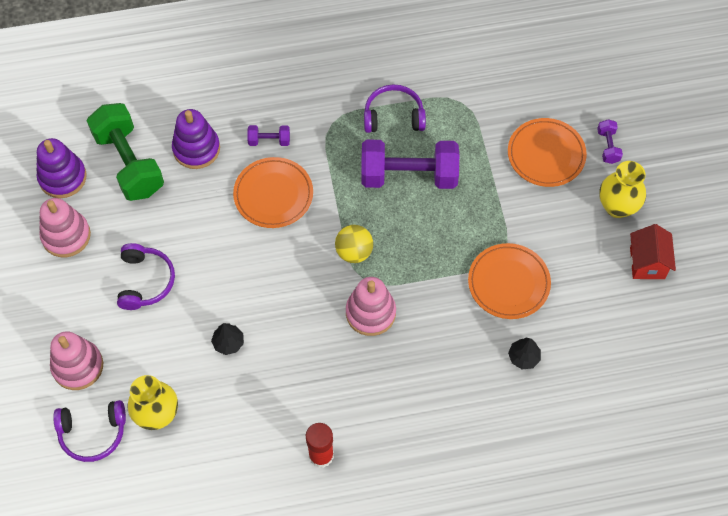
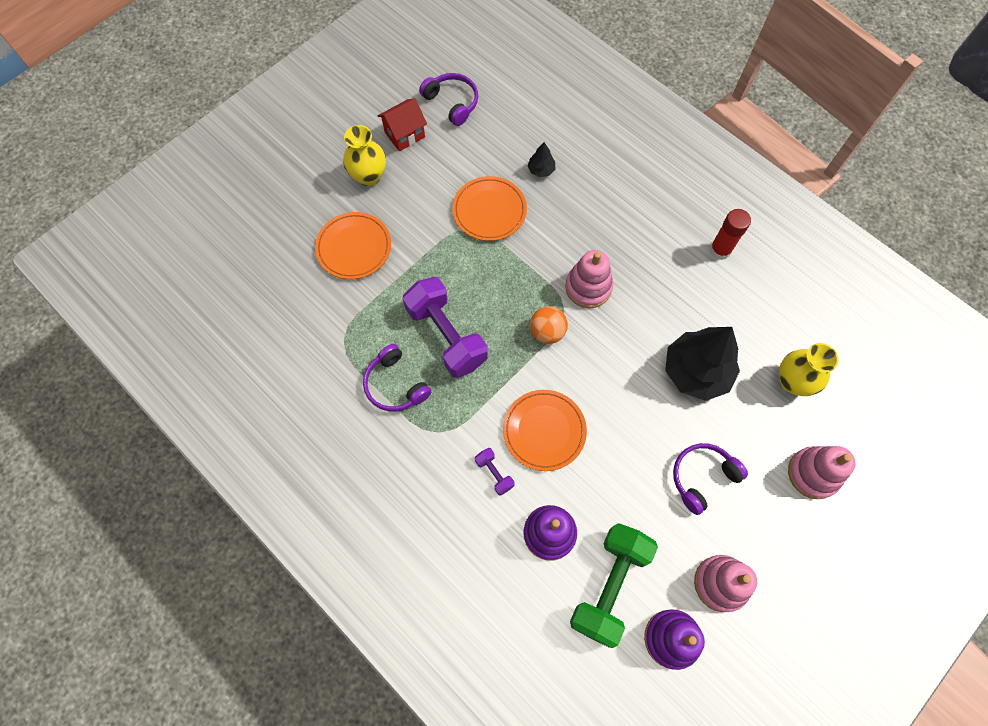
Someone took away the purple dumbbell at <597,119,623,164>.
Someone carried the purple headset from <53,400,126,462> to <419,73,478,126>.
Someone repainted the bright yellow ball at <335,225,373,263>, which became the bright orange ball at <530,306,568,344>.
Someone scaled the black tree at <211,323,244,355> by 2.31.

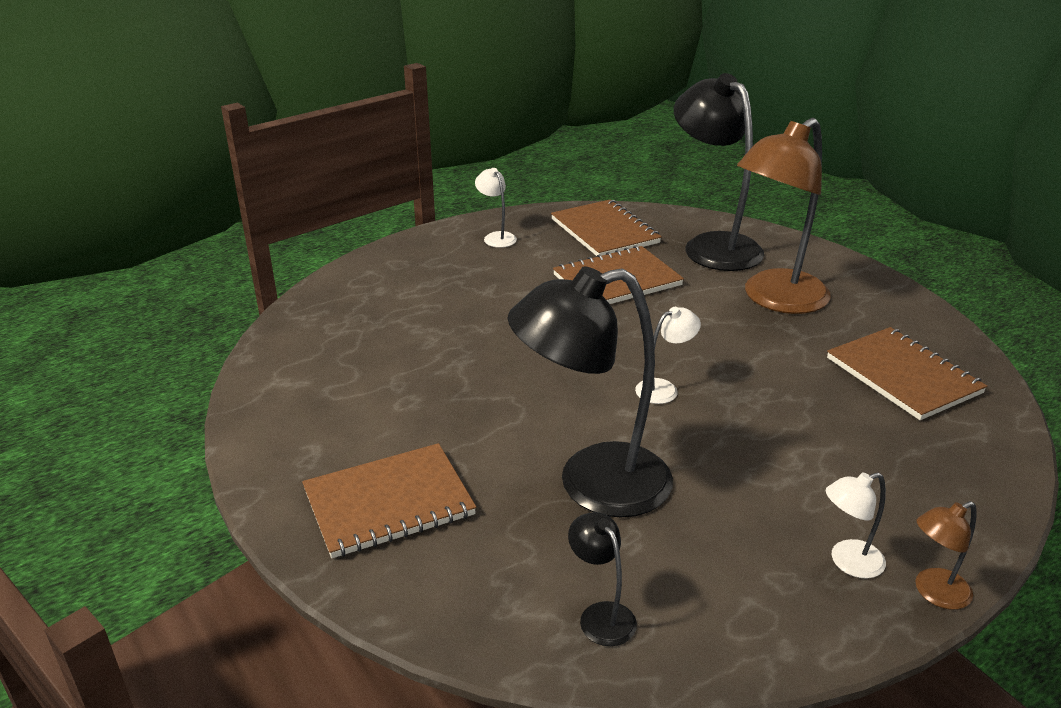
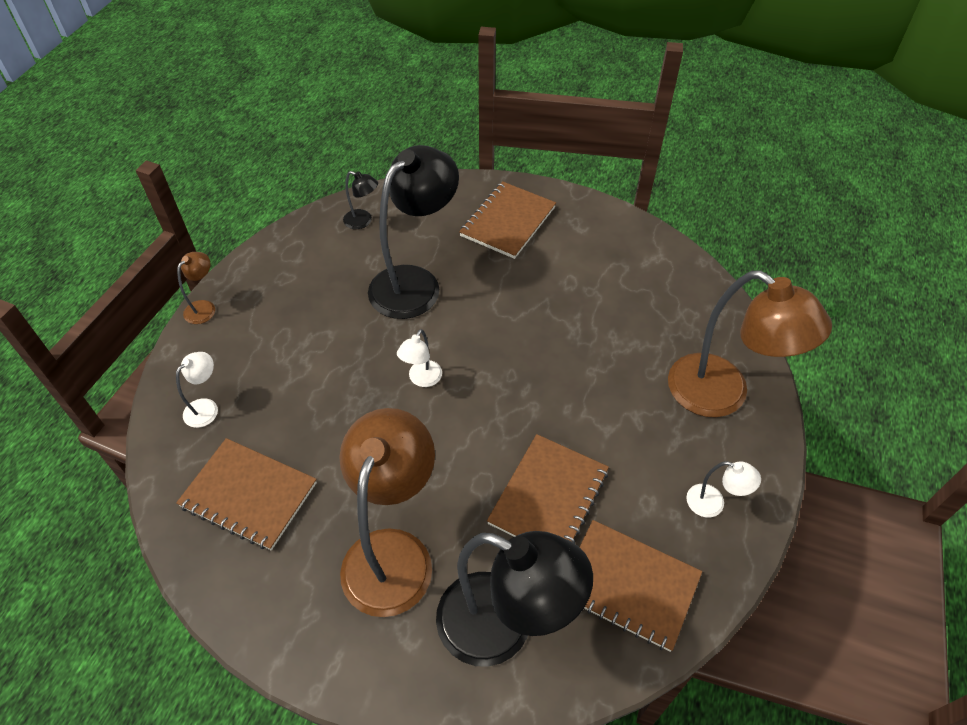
Someone put down the russet reading lamp at <668,270,832,417>.
Someone carried the pure white reading lamp from <826,472,886,578> to <176,352,218,428>.

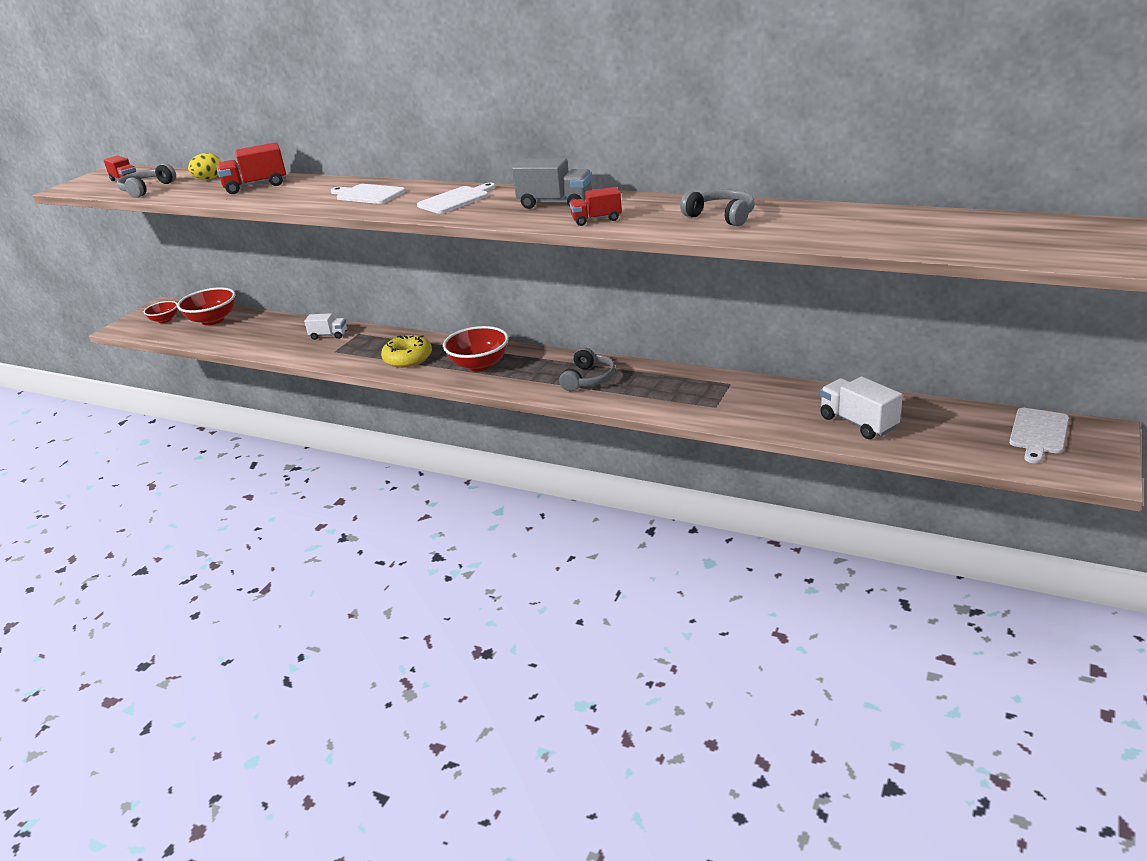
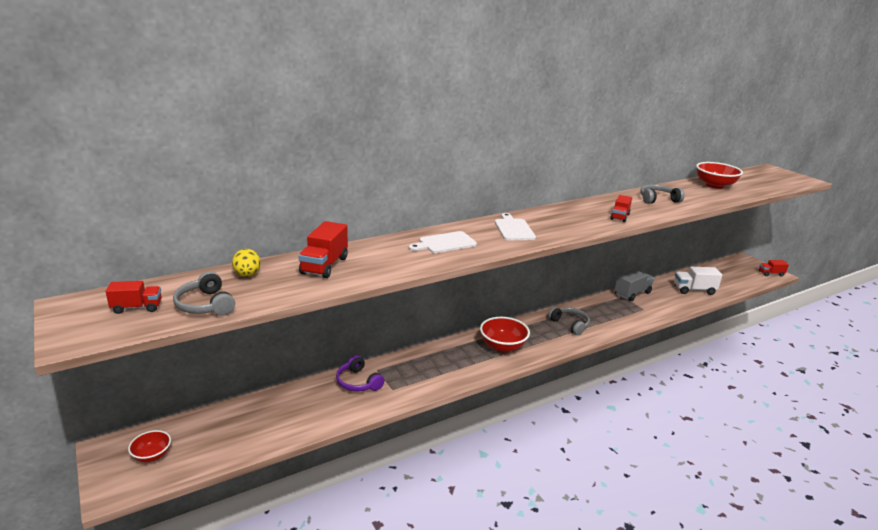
Someone took away the bright yellow doughnut at <381,335,432,368>.
Someone took away the pure white cutting board at <1009,408,1069,463>.
Someone put down the red lorry at <759,260,789,277>.
Someone carried the red bowl from <177,287,236,325> to <696,162,743,189>.
Someone carried the grey lorry from <512,158,592,209> to <614,269,654,301>.
Someone swapped the pure white lorry at <304,313,347,340> for the purple headset at <336,355,384,391>.

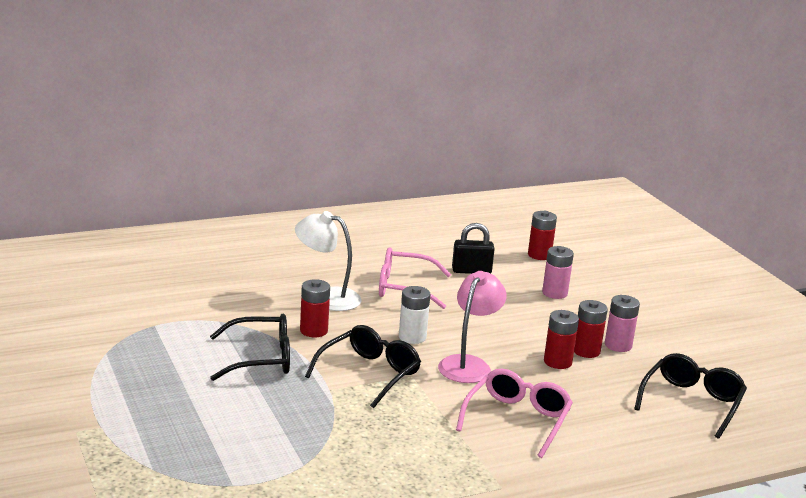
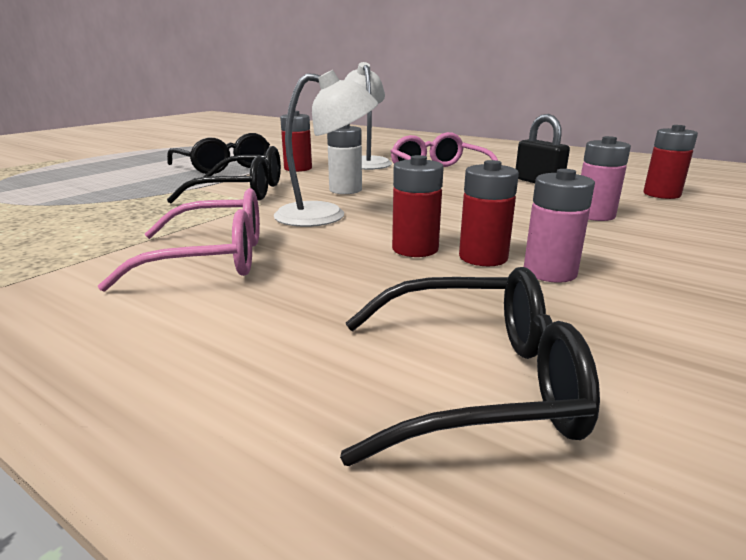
Someone repainted the rose-pink reading lamp at <438,271,507,383>, which became the pure white reading lamp at <274,70,378,227>.

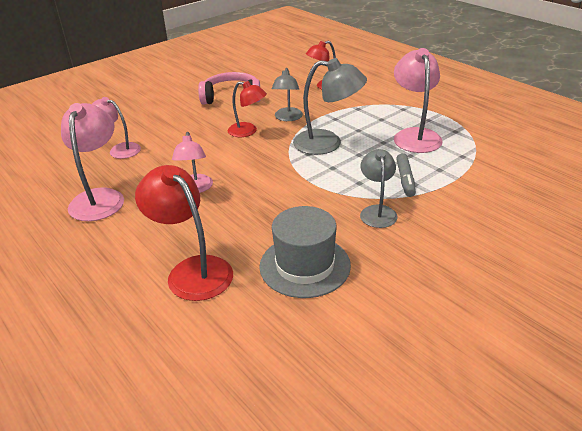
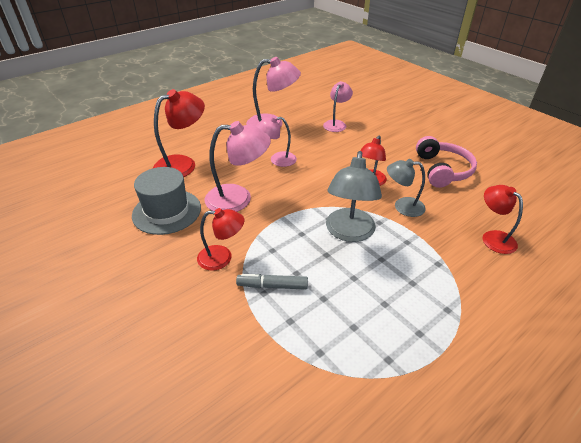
Someone carried the rose-pink reading lamp from <394,48,443,153> to <205,121,271,212>.
Someone repainted the grey reading lamp at <360,149,398,228>, which became the red reading lamp at <197,208,244,271>.

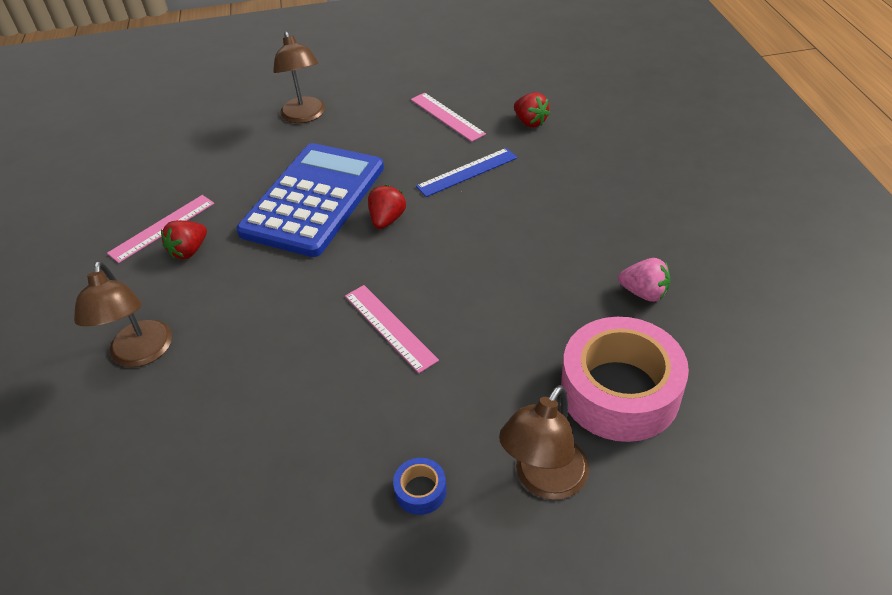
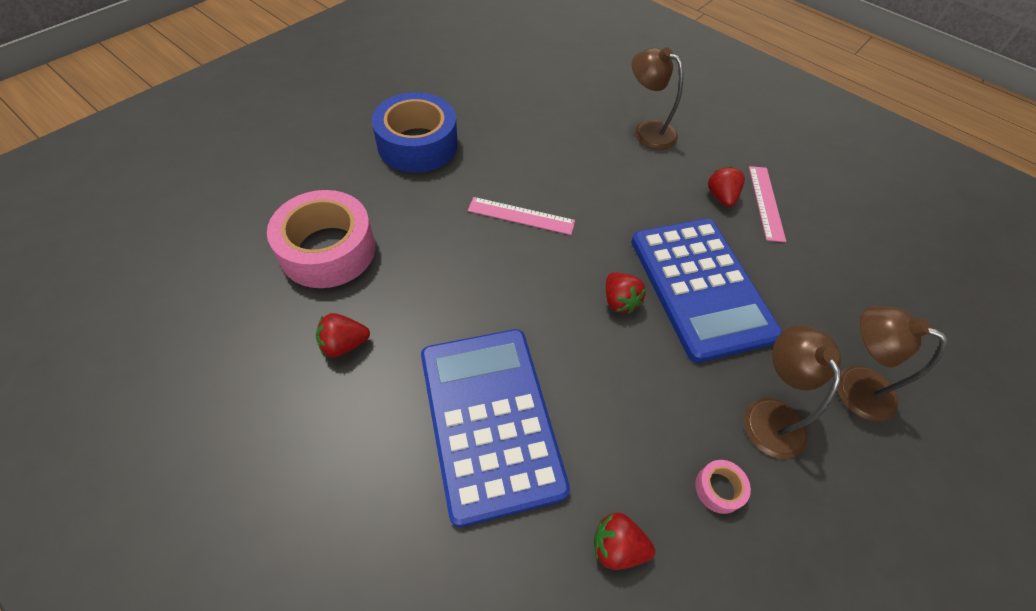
Someone took away the cobalt measuring stick at <416,148,517,197>.
Someone put down the cobalt calculator at <421,329,570,527>.
Someone carried the russet reading lamp from <499,385,589,500> to <744,325,841,459>.
Someone swapped the rose-pink measuring stick at <411,93,486,142> for the rose-pink tape at <695,460,751,514>.
Someone repainted the rose-pink strawberry at <618,258,670,302>, which became the red strawberry at <316,313,370,357>.
Someone scaled the cobalt tape at <393,458,447,515> by 2.48.

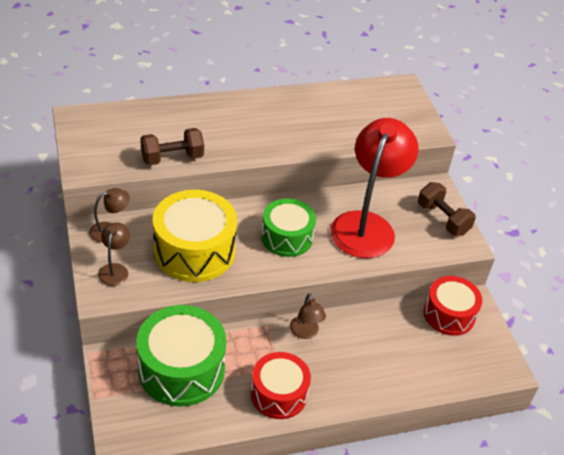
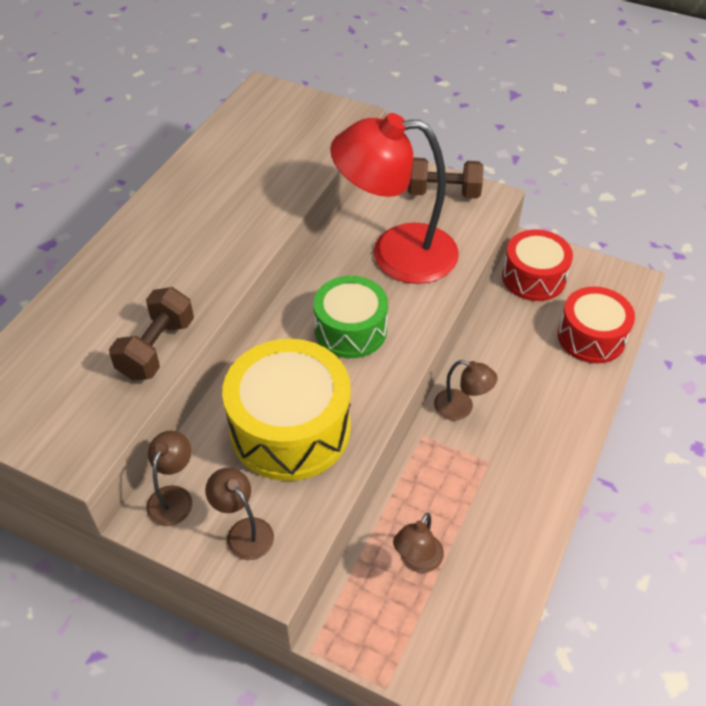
Someone carried the red toy drum from <251,352,311,419> to <558,287,635,364>.
Someone swapped the emerald toy drum at <136,305,227,407> for the russet reading lamp at <393,513,444,573>.
Someone rotated the red reading lamp at <330,118,418,258> by 60 degrees counterclockwise.

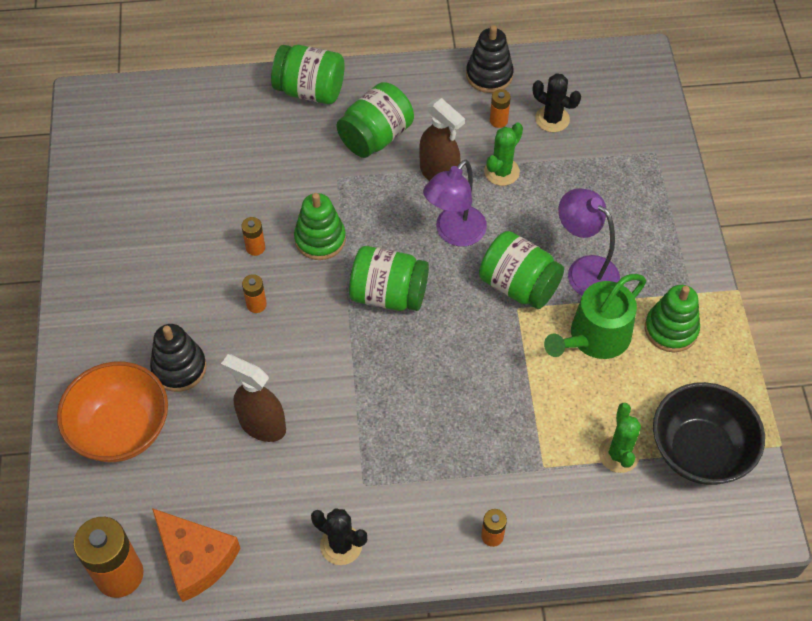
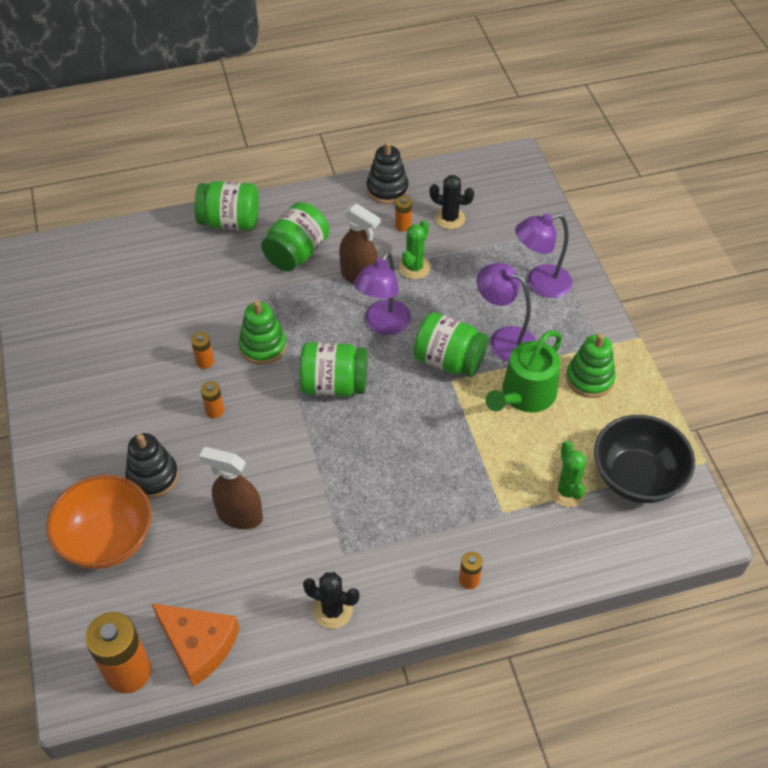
Someone put down the purple reading lamp at <515,213,572,298>.

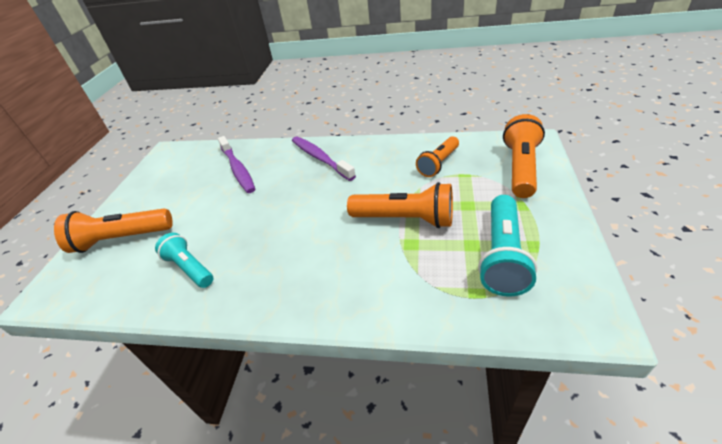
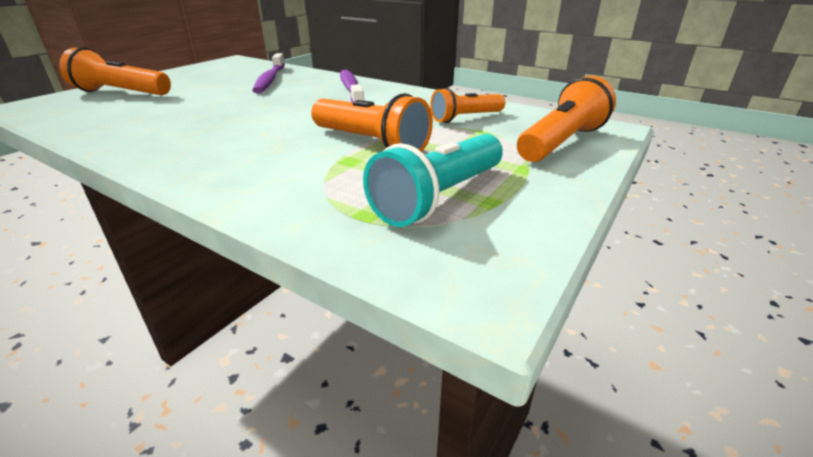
Someone took away the aqua flashlight at <155,233,213,288>.

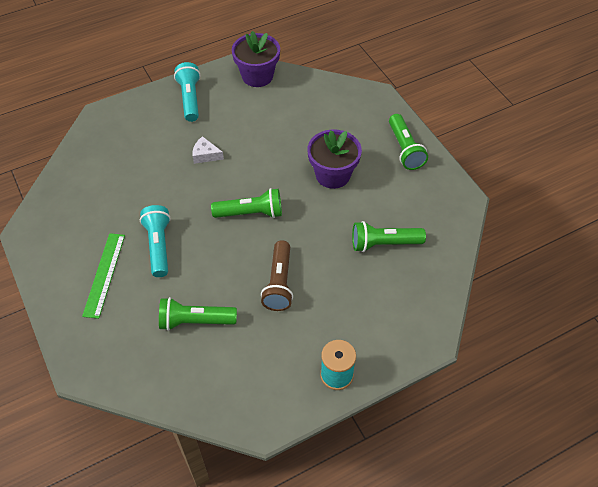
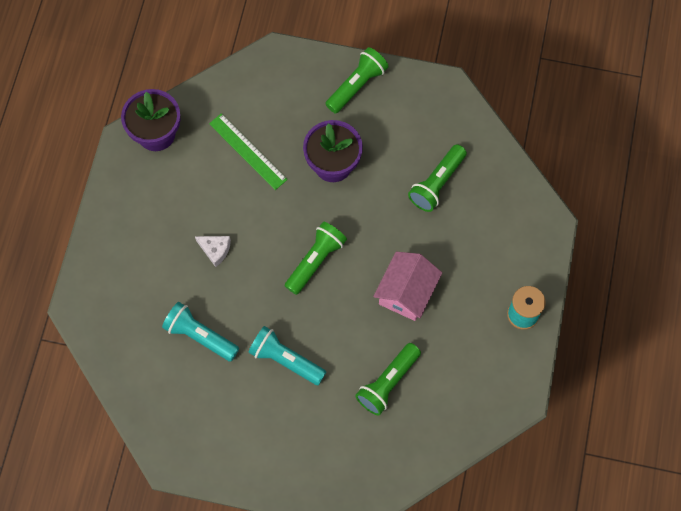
Someone carried the emerald measuring stick from <82,233,125,319> to <209,113,288,190>.
Someone carried the aqua flashlight from <174,62,200,122> to <162,302,239,362>.
Someone swapped the russet flashlight at <261,240,293,311> for the rose-pink toy house at <373,252,442,321>.
Someone rotated the pure white cheese at <193,136,224,164> by 120 degrees counterclockwise.
Someone rotated the emerald flashlight at <389,114,428,170> by 75 degrees counterclockwise.

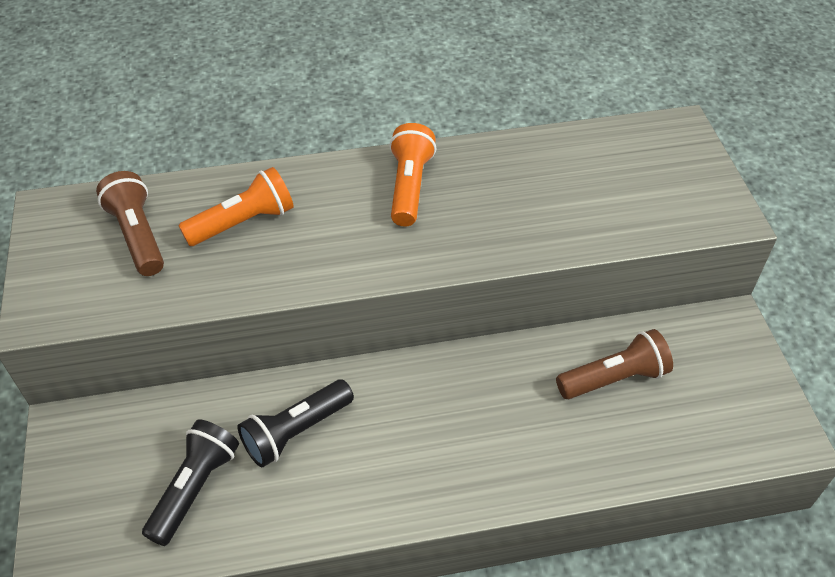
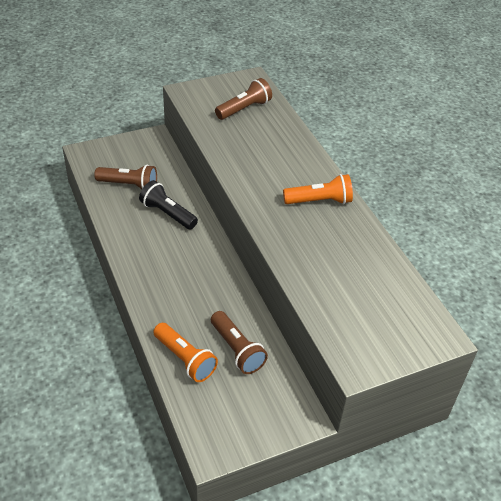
Someone carried the bright orange flashlight from <178,167,294,246> to <153,323,218,382>.
Someone repainted the black flashlight at <142,419,239,546>, which became the russet flashlight at <94,165,157,189>.

